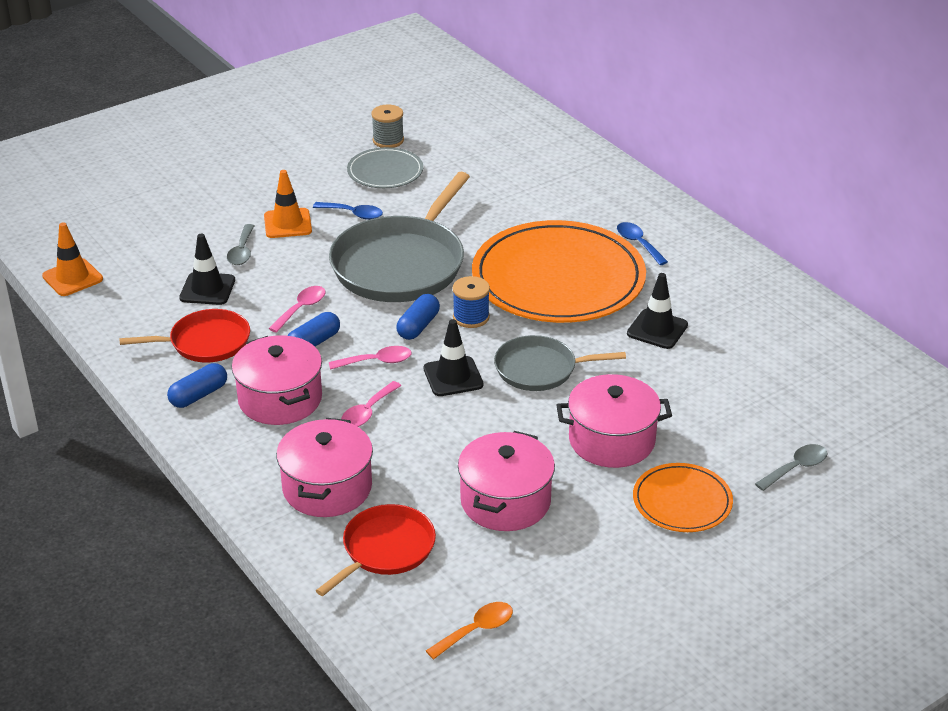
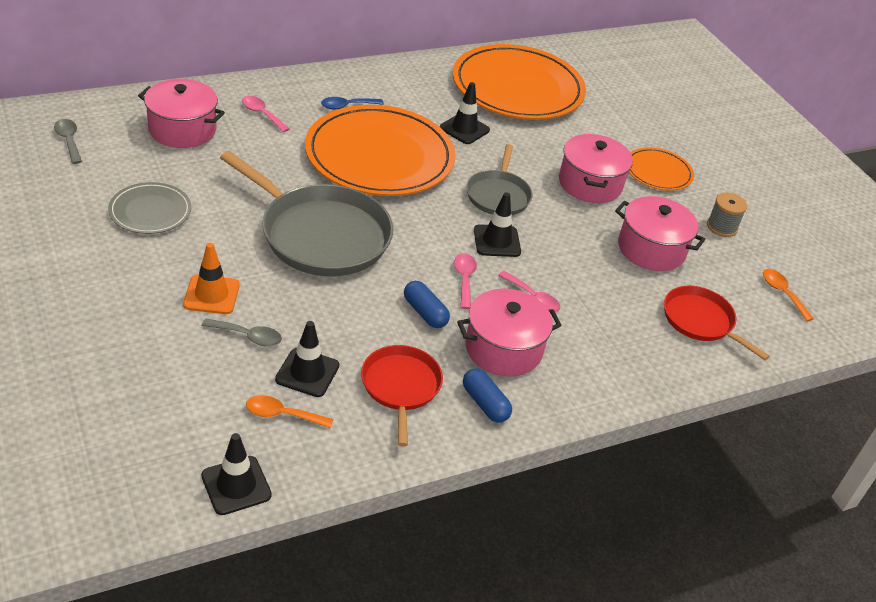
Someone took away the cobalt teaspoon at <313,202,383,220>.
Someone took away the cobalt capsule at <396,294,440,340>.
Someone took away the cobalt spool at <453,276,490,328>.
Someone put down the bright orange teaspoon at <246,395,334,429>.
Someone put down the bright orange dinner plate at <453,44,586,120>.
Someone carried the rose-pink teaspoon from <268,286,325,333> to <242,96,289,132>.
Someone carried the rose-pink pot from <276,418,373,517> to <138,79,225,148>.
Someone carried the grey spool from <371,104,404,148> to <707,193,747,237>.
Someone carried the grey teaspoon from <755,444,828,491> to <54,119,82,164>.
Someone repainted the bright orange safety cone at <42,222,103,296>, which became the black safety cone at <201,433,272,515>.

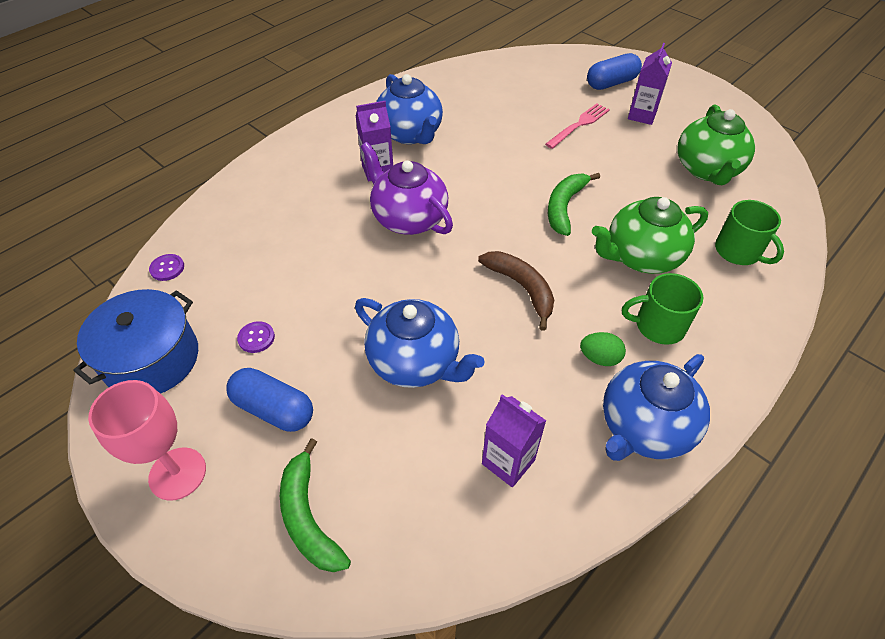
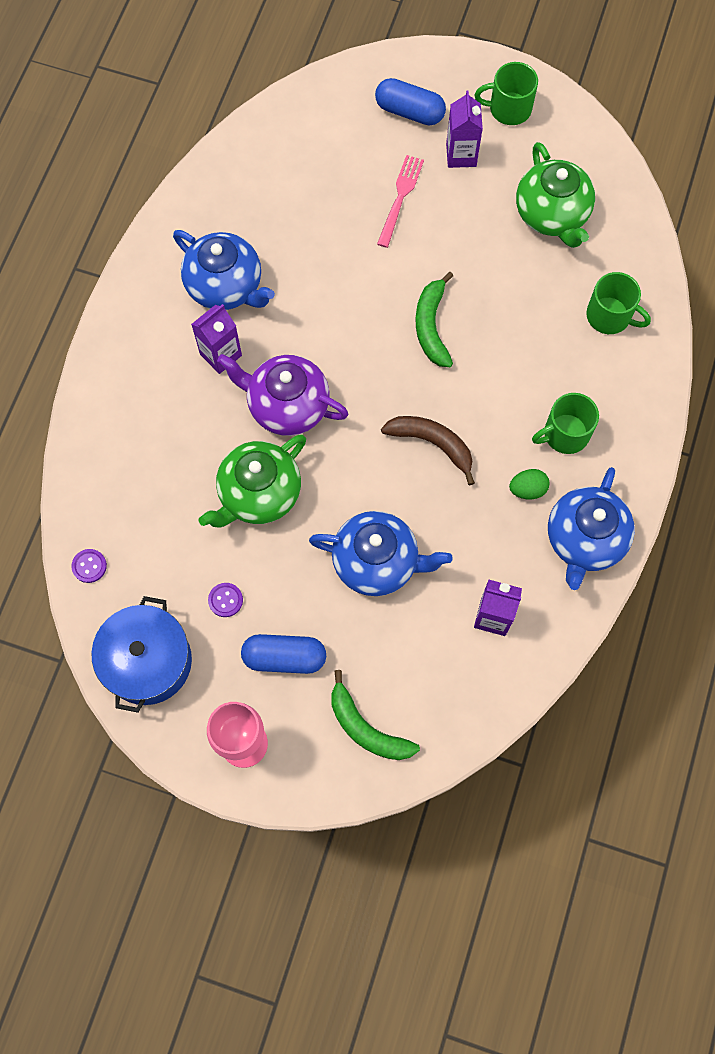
Someone put down the emerald tea mug at <474,62,538,125>.
Someone carried the emerald tea pot from <592,197,708,274> to <198,434,306,528>.
Someone rotated the cobalt capsule at <587,53,642,90> by 75 degrees clockwise.

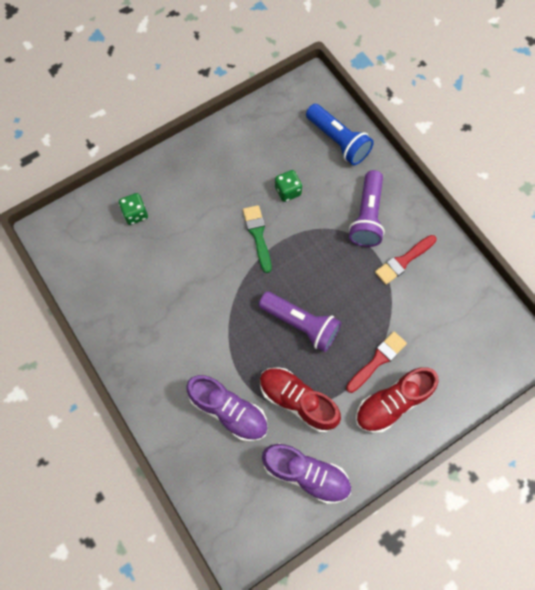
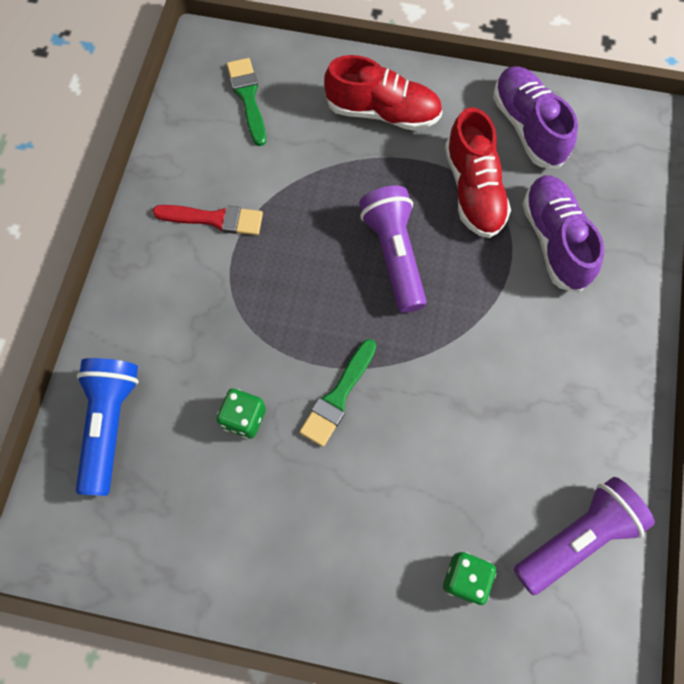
Someone took away the red paintbrush at <346,331,407,393>.
Someone put down the emerald paintbrush at <227,58,266,146>.
Someone carried the purple flashlight from <349,170,385,247> to <514,477,655,595>.

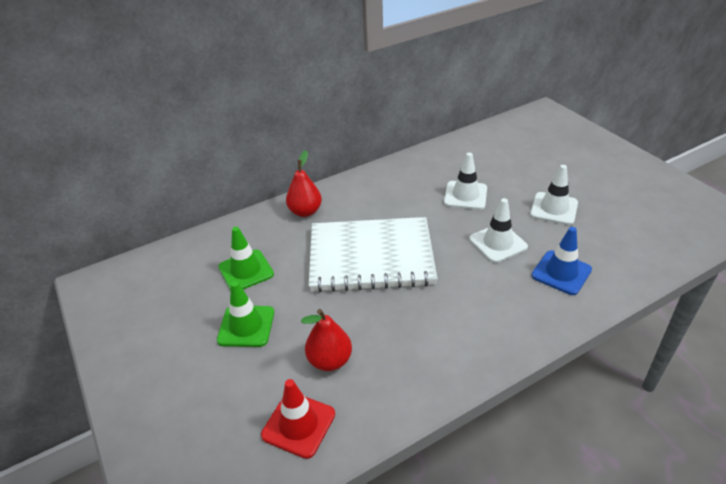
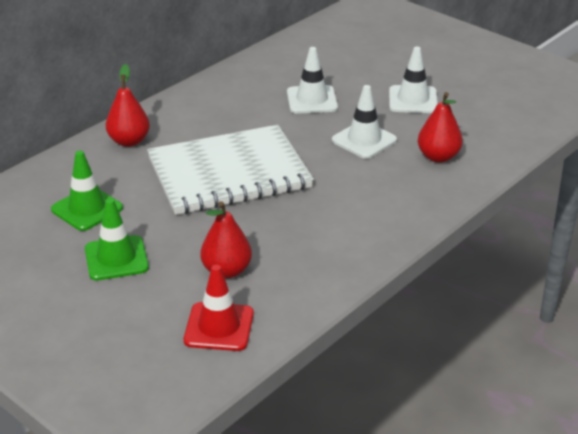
Someone swapped the cobalt safety cone at <531,227,592,295> for the red pear fruit at <418,92,463,163>.

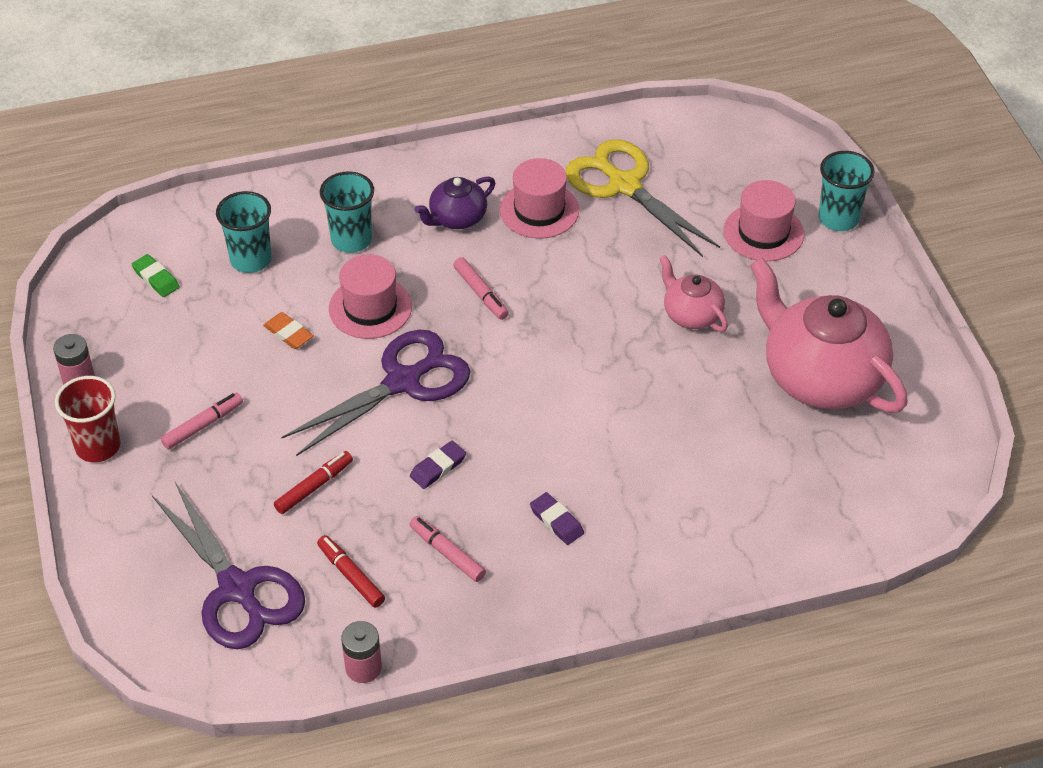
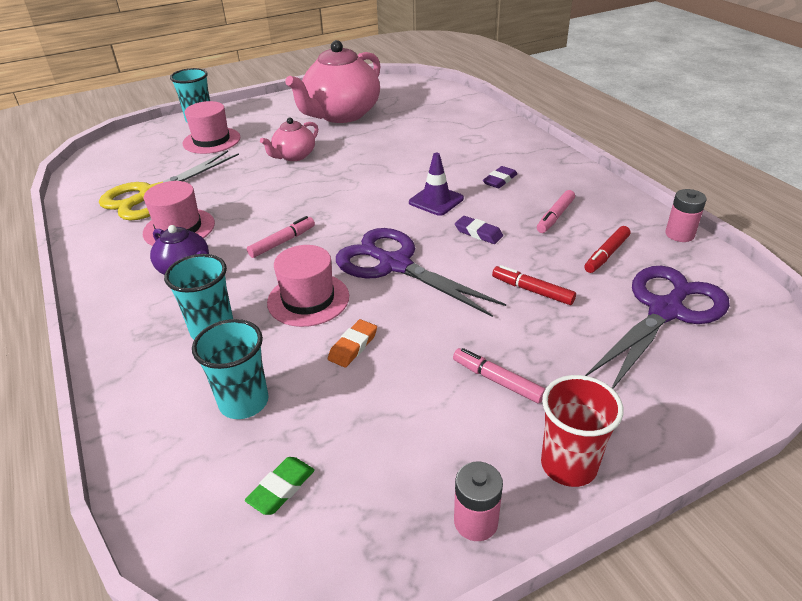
Someone put down the purple safety cone at <409,153,464,216>.

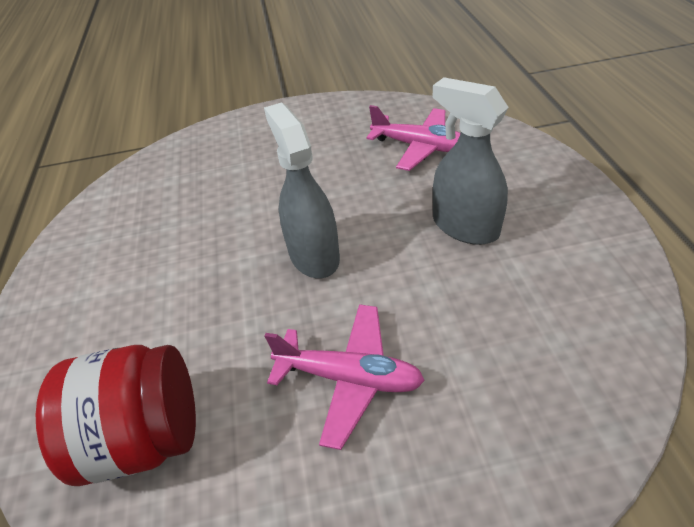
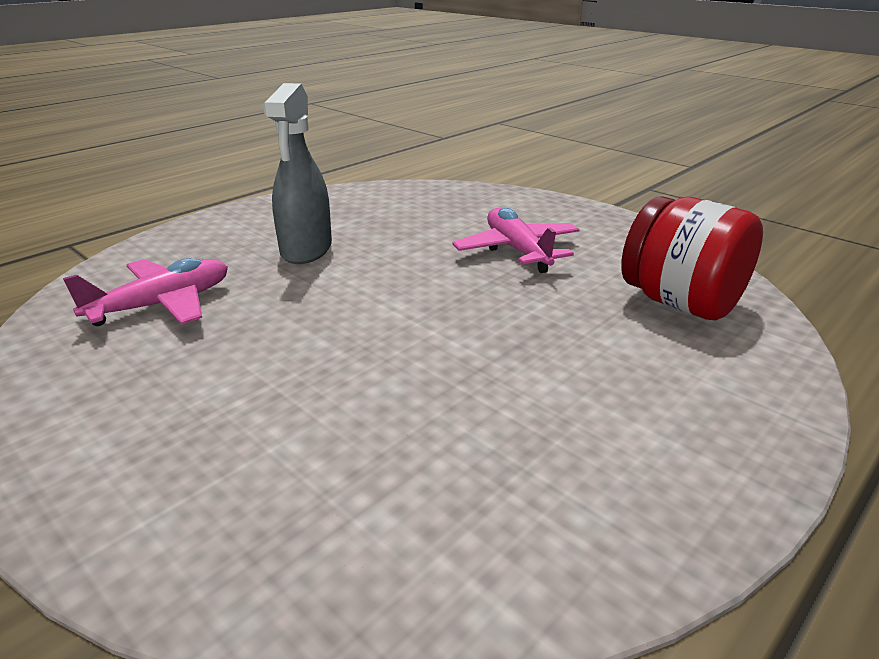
Someone took away the grey spray bottle at <264,102,340,278>.
Someone rotated the rose-pink plane at <366,105,461,171> by 60 degrees clockwise.

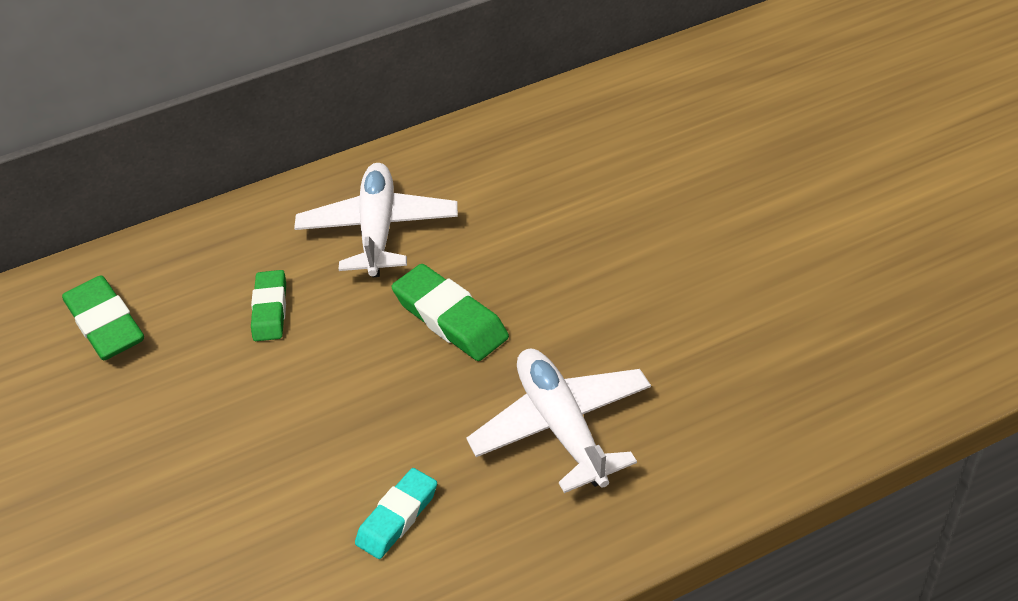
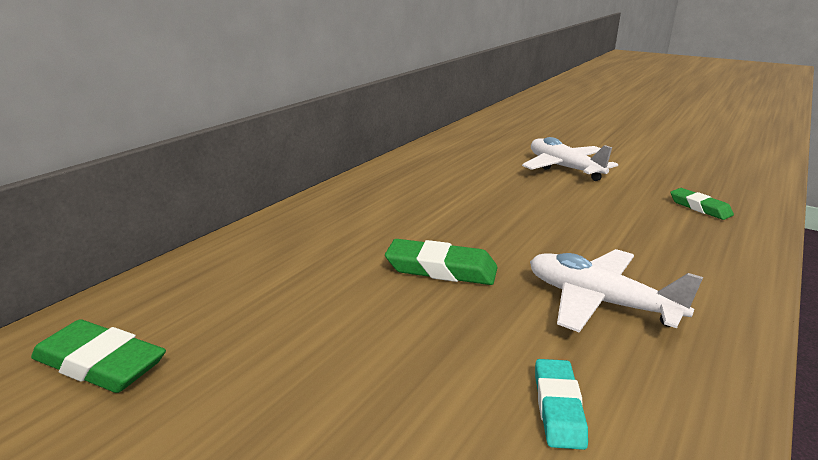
Someone carried the emerald gum eraser from <251,270,286,341> to <670,188,734,220>.
Someone carried the pure white plane from <294,163,458,277> to <522,137,618,181>.

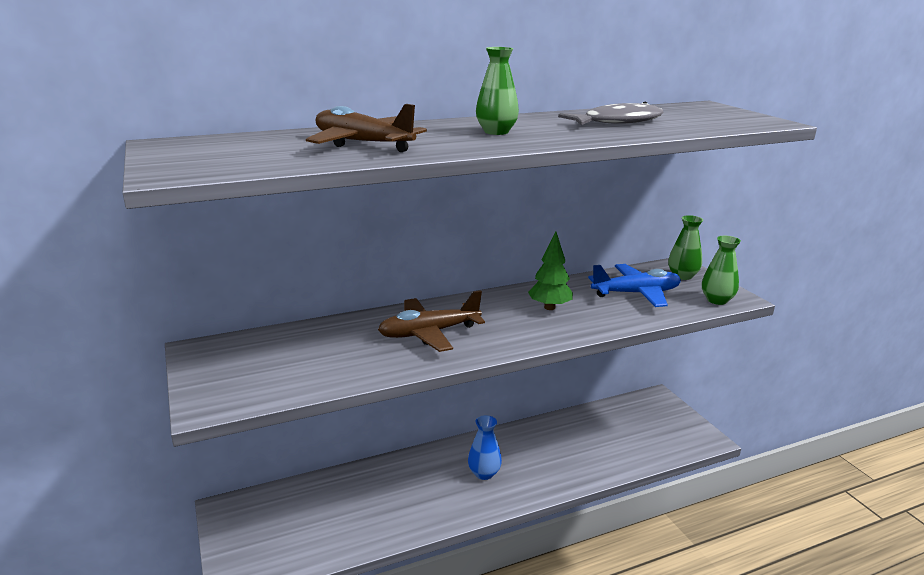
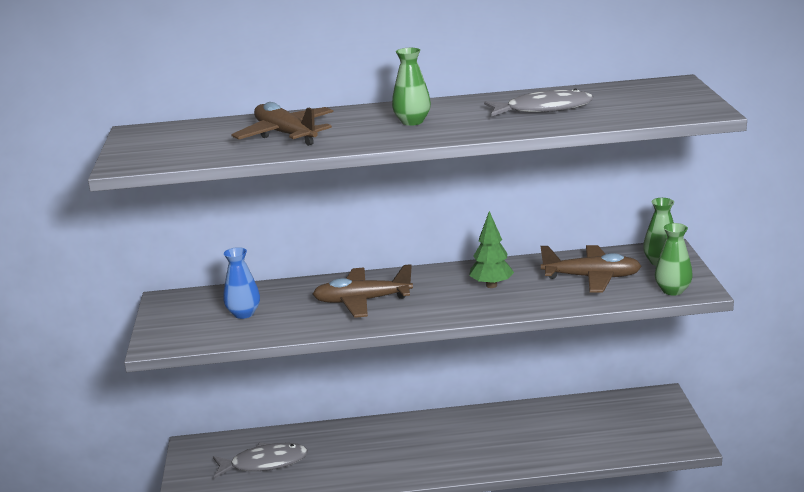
Someone put down the grey fish at <213,442,308,479>.
Someone carried the cobalt vase from <468,415,502,480> to <223,247,260,319>.
Someone repainted the cobalt plane at <588,264,681,307>, which became the russet plane at <541,245,642,293>.

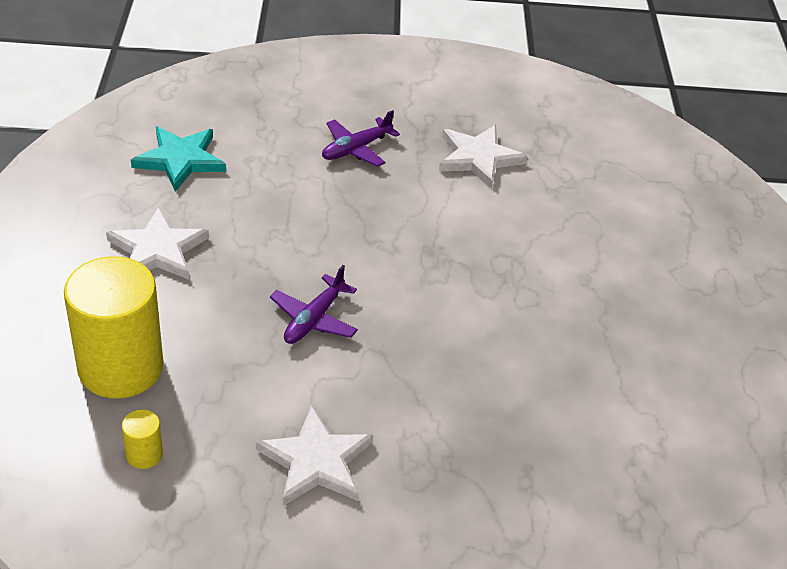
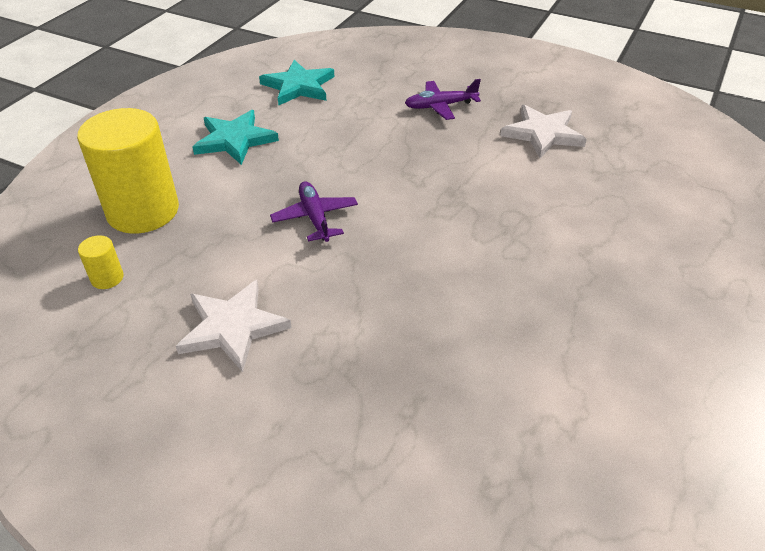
Someone repainted the pure white five-pointed star at <106,207,209,280>, which became the aqua five-pointed star at <192,110,279,165>.
Someone rotated the purple plane at <270,265,358,344> by 105 degrees clockwise.

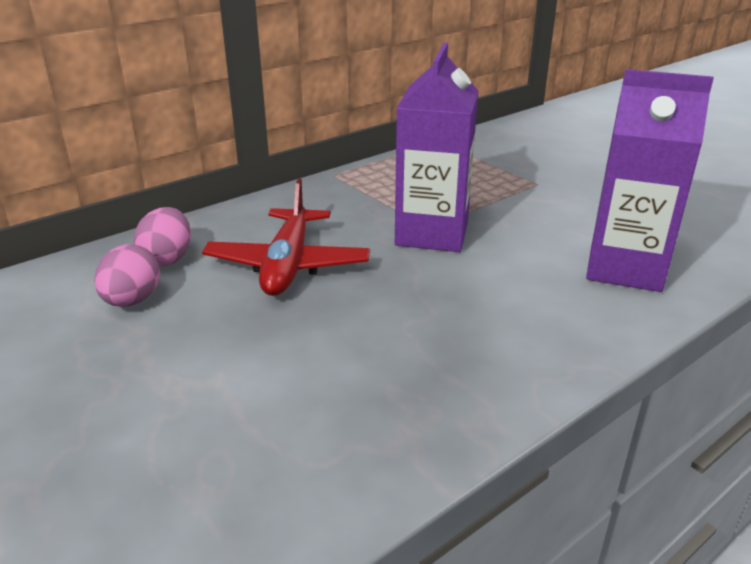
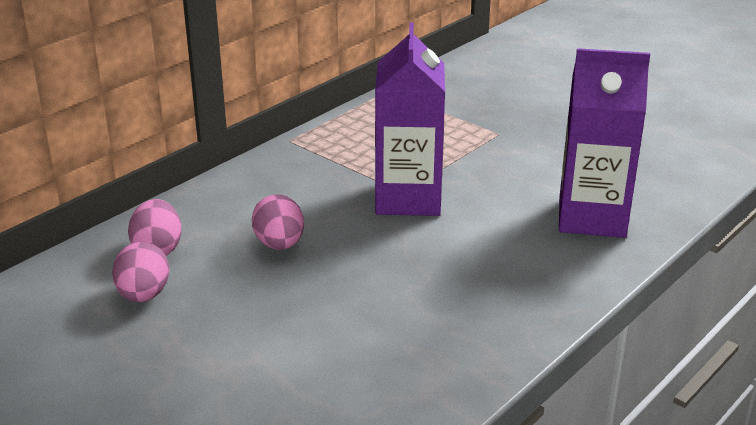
Someone swapped the red plane at <202,178,370,296> for the rose-pink toy egg at <252,195,304,250>.

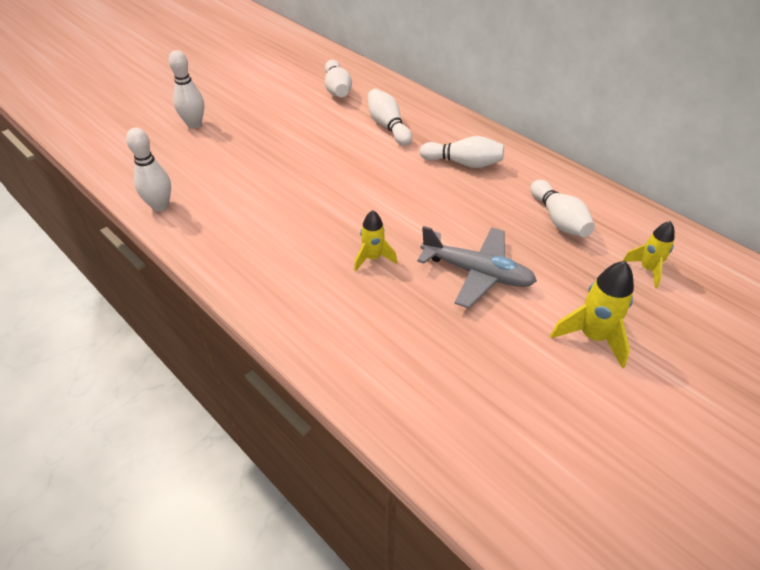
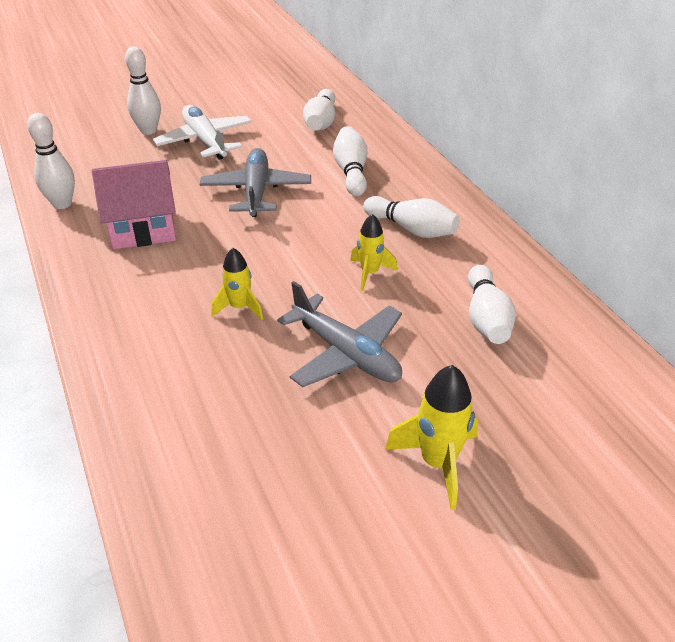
Someone put down the rose-pink toy house at <92,160,176,249>.
Someone put down the pure white plane at <153,105,252,160>.
Someone put down the grey plane at <200,148,311,217>.
Someone carried the bright yellow rocket from <623,221,675,288> to <350,214,397,291>.

